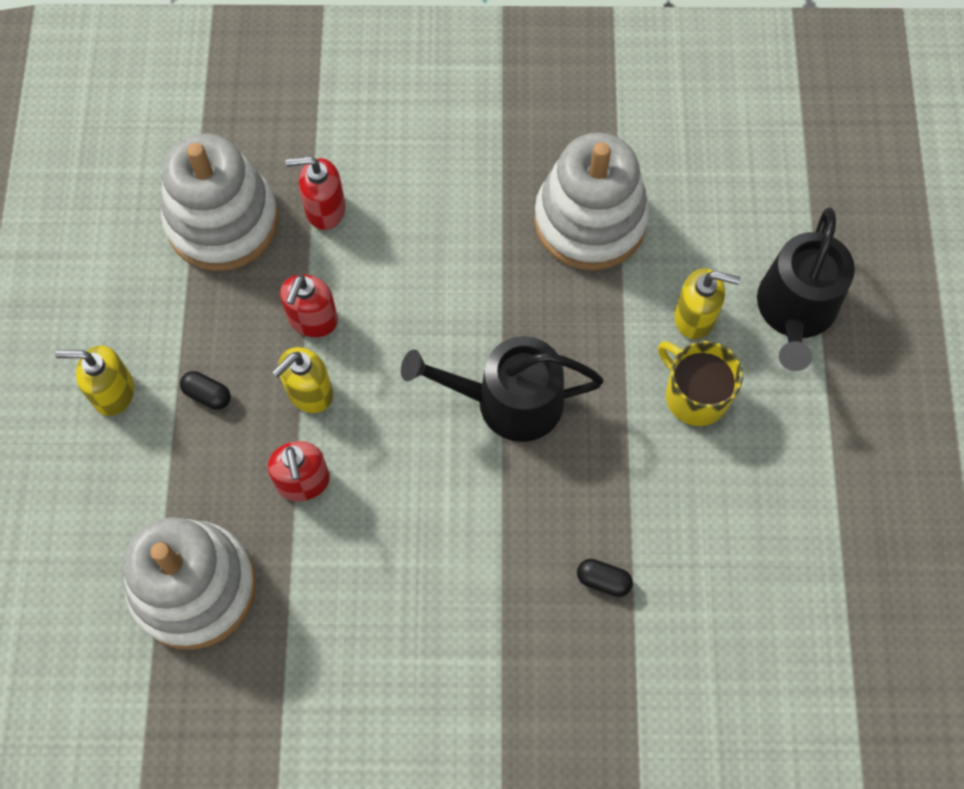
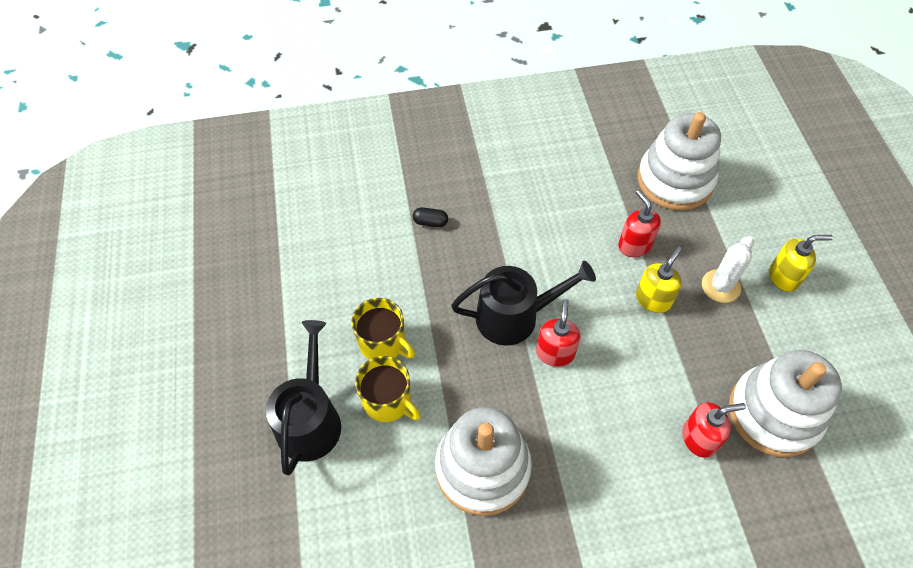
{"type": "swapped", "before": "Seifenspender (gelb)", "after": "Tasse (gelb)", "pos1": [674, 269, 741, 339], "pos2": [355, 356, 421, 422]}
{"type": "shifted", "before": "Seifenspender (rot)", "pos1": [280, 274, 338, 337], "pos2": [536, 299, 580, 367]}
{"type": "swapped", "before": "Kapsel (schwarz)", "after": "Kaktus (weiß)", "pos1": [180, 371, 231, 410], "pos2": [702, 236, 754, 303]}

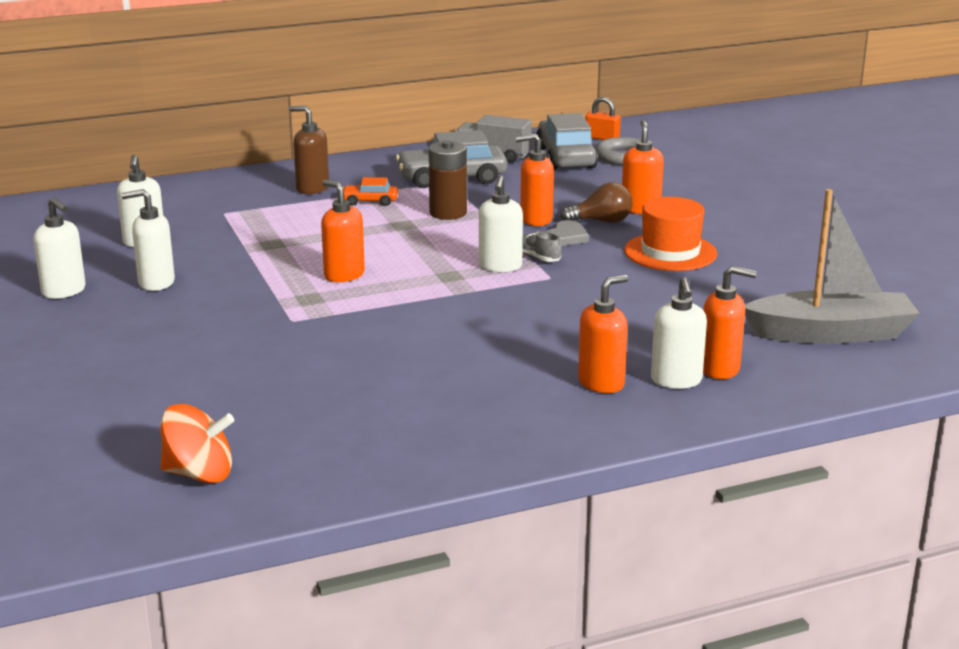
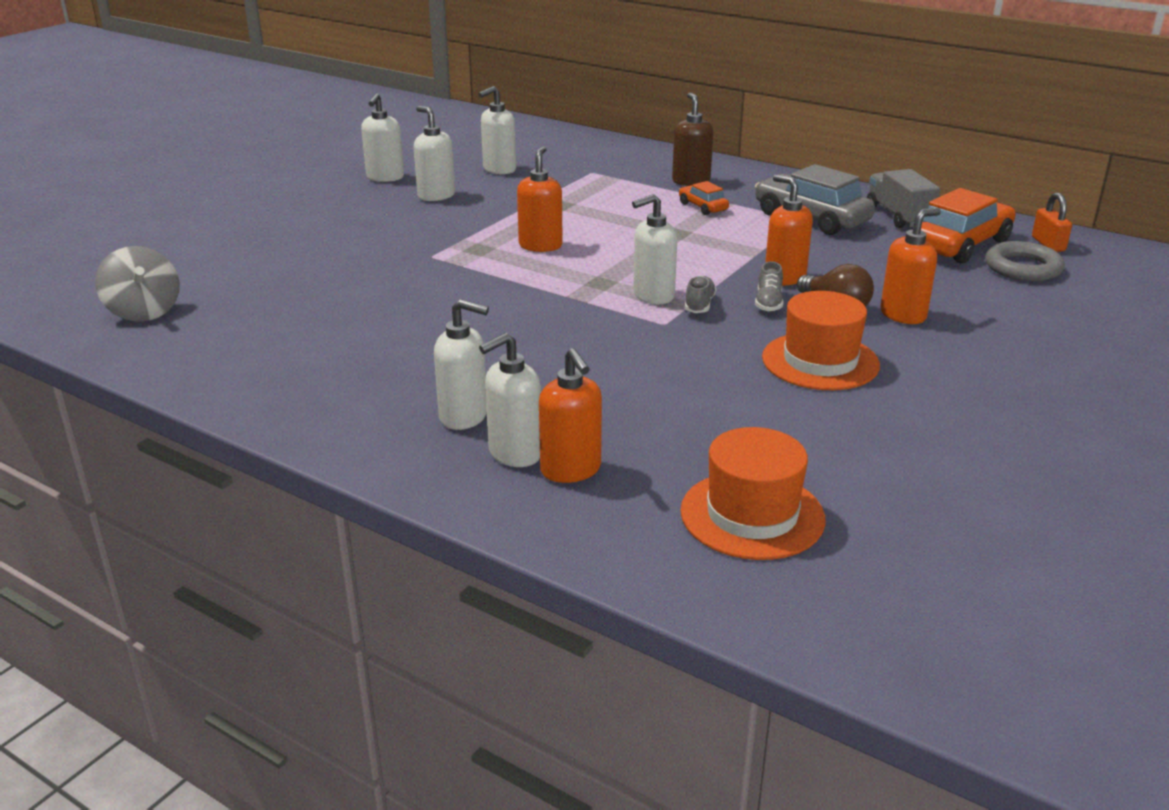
{"type": "repainted", "before": "Kreisel (orange)", "after": "Kreisel (grau)", "pos1": [161, 404, 234, 483], "pos2": [95, 246, 180, 322]}
{"type": "repainted", "before": "Seifenspender (orange)", "after": "Seifenspender (weiß)", "pos1": [578, 275, 628, 393], "pos2": [434, 299, 489, 430]}
{"type": "swapped", "before": "Boot (grau)", "after": "Hut (orange)", "pos1": [745, 189, 920, 344], "pos2": [680, 427, 826, 560]}
{"type": "swapped", "before": "Herz (grau)", "after": "Schuh (grau)", "pos1": [546, 220, 589, 246], "pos2": [755, 261, 784, 312]}
{"type": "repainted", "before": "Auto (grau)", "after": "Auto (orange)", "pos1": [536, 113, 598, 170], "pos2": [921, 188, 1016, 263]}
{"type": "gone", "before": "Batterie (braun)", "pos1": [428, 140, 467, 220]}

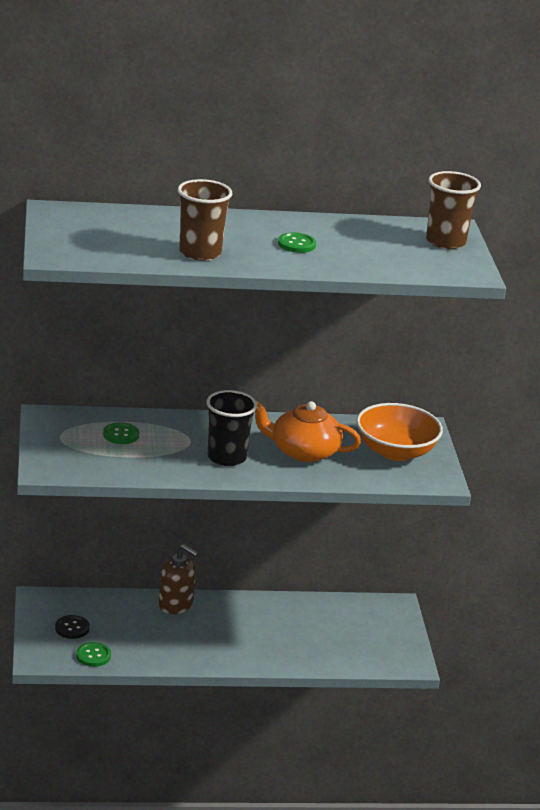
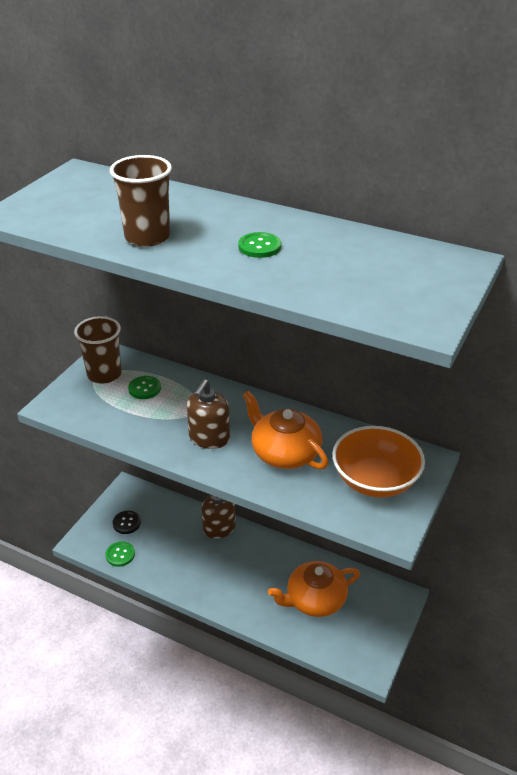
{"type": "shifted", "before": "Becher (braun)", "pos1": [426, 171, 481, 249], "pos2": [74, 316, 122, 384]}
{"type": "swapped", "before": "Becher (schwarz)", "after": "Seifenspender (braun)", "pos1": [206, 390, 257, 466], "pos2": [187, 379, 230, 449]}
{"type": "new", "after": "Teekanne (orange)", "pos2": [268, 561, 360, 617]}

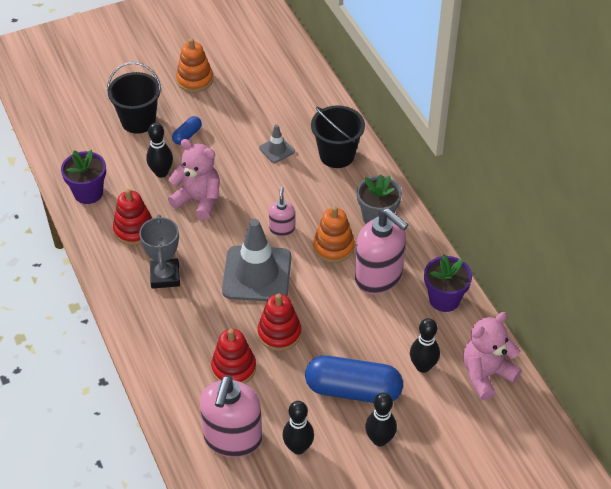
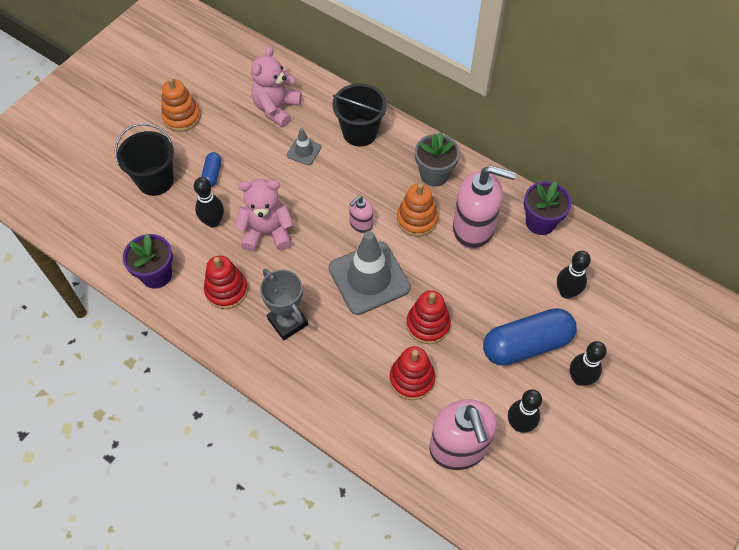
{"type": "shifted", "before": "Teddybär (rosa)", "pos1": [463, 312, 522, 400], "pos2": [251, 46, 302, 128]}
{"type": "rotated", "before": "Seifenspender (rosa)", "pos1": [269, 187, 295, 236], "pos2": [349, 196, 373, 233], "turn": -105}

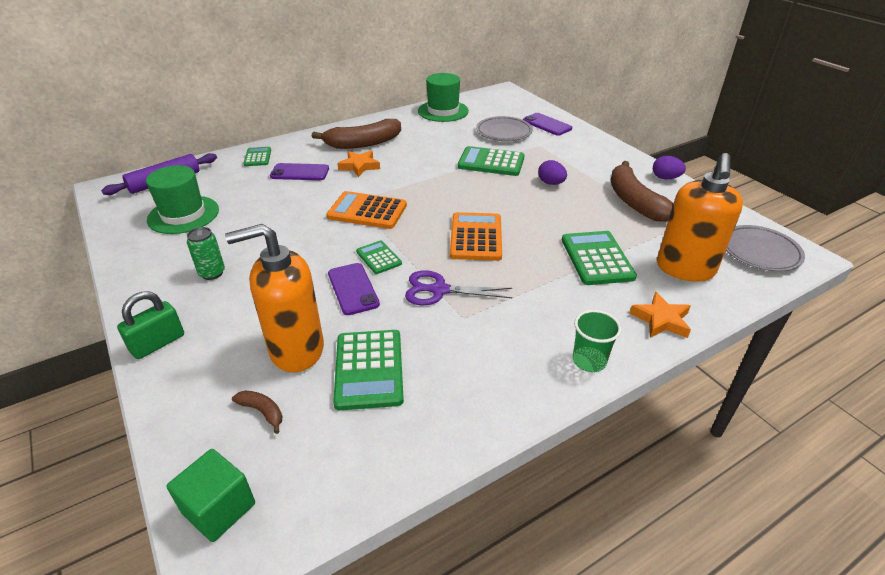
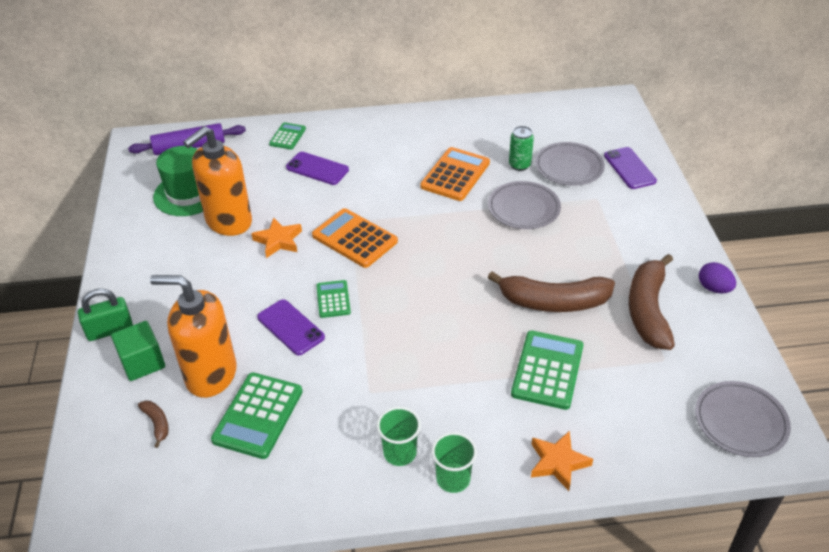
{"type": "shifted", "before": "Kubus (grün)", "pos1": [166, 449, 255, 542], "pos2": [111, 321, 165, 381]}
{"type": "shifted", "before": "Seifenspender (orange)", "pos1": [657, 153, 743, 282], "pos2": [183, 126, 252, 236]}
{"type": "shifted", "before": "Stern (orange)", "pos1": [337, 151, 380, 177], "pos2": [251, 218, 302, 258]}
{"type": "rotated", "before": "Handy (lila)", "pos1": [328, 263, 380, 315], "pos2": [257, 299, 325, 355], "turn": -45}
{"type": "new", "after": "Becher (grün)", "pos2": [377, 407, 421, 466]}
{"type": "shifted", "before": "Taschenrechner (orange)", "pos1": [450, 212, 502, 261], "pos2": [420, 147, 490, 201]}
{"type": "swapped", "before": "Taschenrechner (grün)", "after": "Teller (grau)", "pos1": [458, 146, 525, 176], "pos2": [488, 181, 561, 229]}
{"type": "shifted", "before": "Banane (braun)", "pos1": [312, 119, 401, 149], "pos2": [488, 271, 615, 312]}
{"type": "shifted", "before": "Dose (grün)", "pos1": [187, 227, 225, 280], "pos2": [509, 126, 534, 171]}
{"type": "gone", "before": "Schere (lila)", "pos1": [405, 270, 512, 305]}
{"type": "gone", "before": "Hut (grün)", "pos1": [418, 73, 469, 122]}
{"type": "gone", "before": "Ei (lila)", "pos1": [538, 160, 567, 185]}

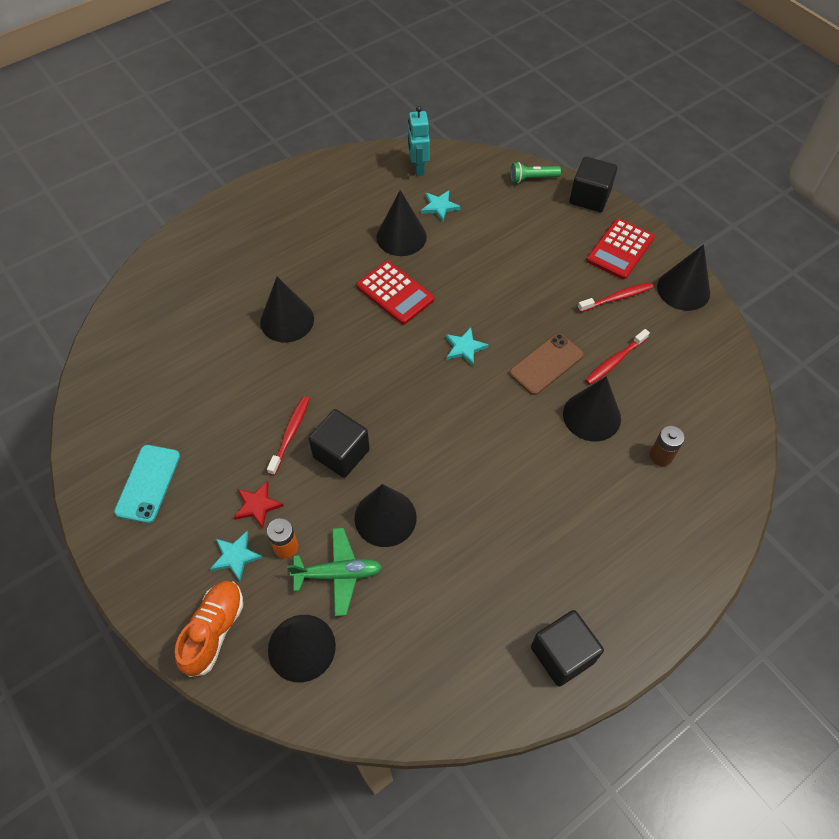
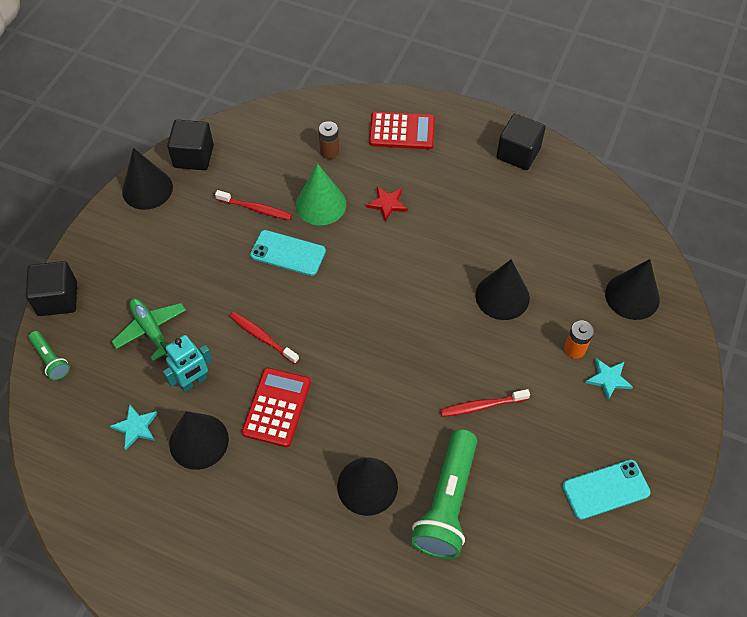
{"type": "shifted", "before": "Flugzeug (grün)", "pos1": [287, 528, 382, 616], "pos2": [111, 298, 186, 361]}
{"type": "shifted", "before": "Roboter (türkis)", "pos1": [408, 106, 430, 176], "pos2": [163, 335, 212, 392]}
{"type": "shifted", "before": "Kubus (schwarz)", "pos1": [309, 409, 370, 478], "pos2": [167, 120, 214, 170]}
{"type": "shifted", "before": "Zahnbürste (rot)", "pos1": [578, 282, 653, 312], "pos2": [230, 312, 299, 364]}
{"type": "repainted", "before": "Handy (braun)", "after": "Handy (türkis)", "pos1": [509, 333, 584, 395], "pos2": [250, 230, 326, 276]}
{"type": "repainted", "before": "Kegel (schwarz)", "after": "Kegel (grün)", "pos1": [563, 376, 621, 441], "pos2": [296, 164, 346, 225]}
{"type": "shifted", "before": "Stern (rot)", "pos1": [233, 481, 284, 528], "pos2": [366, 186, 408, 221]}
{"type": "shifted", "before": "Taschenrechner (rot)", "pos1": [587, 218, 655, 280], "pos2": [369, 112, 435, 149]}
{"type": "new", "after": "Taschenlampe (grün)", "pos2": [411, 429, 477, 559]}
{"type": "gone", "before": "Schuh (orange)", "pos1": [175, 581, 243, 677]}
{"type": "gone", "before": "Stern (türkis)", "pos1": [445, 327, 488, 366]}

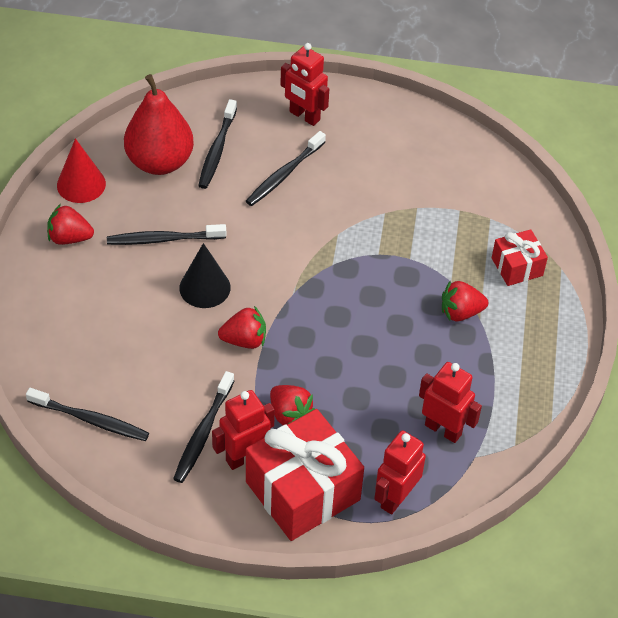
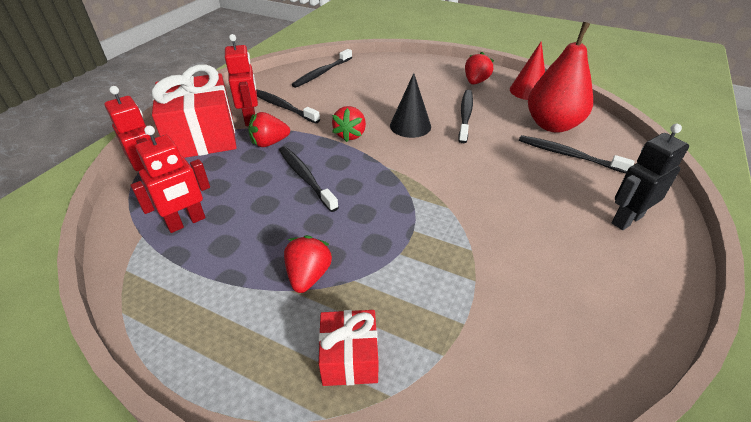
{"type": "shifted", "before": "Zahnbürste (schwarz)", "pos1": [246, 131, 326, 206], "pos2": [279, 146, 339, 212]}
{"type": "repainted", "before": "Roboter (rot)", "after": "Roboter (schwarz)", "pos1": [280, 43, 329, 126], "pos2": [612, 124, 689, 230]}

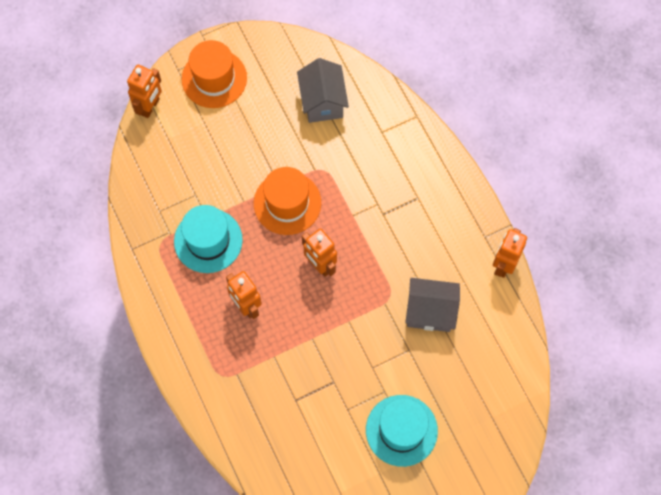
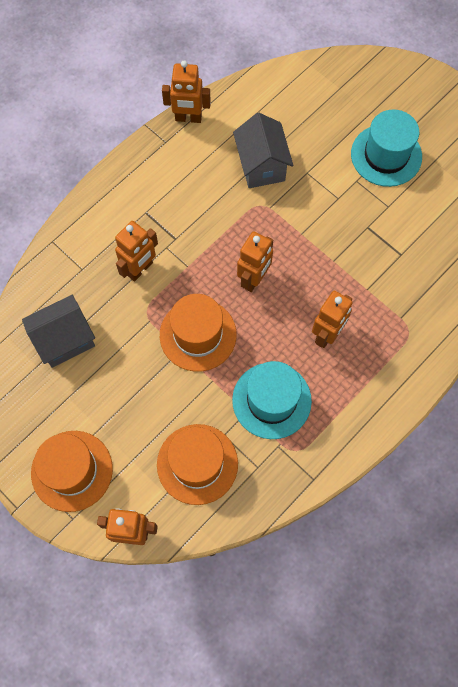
{"type": "new", "after": "Roboter (orange)", "pos2": [115, 221, 158, 282]}
{"type": "new", "after": "Hut (orange)", "pos2": [157, 424, 238, 505]}

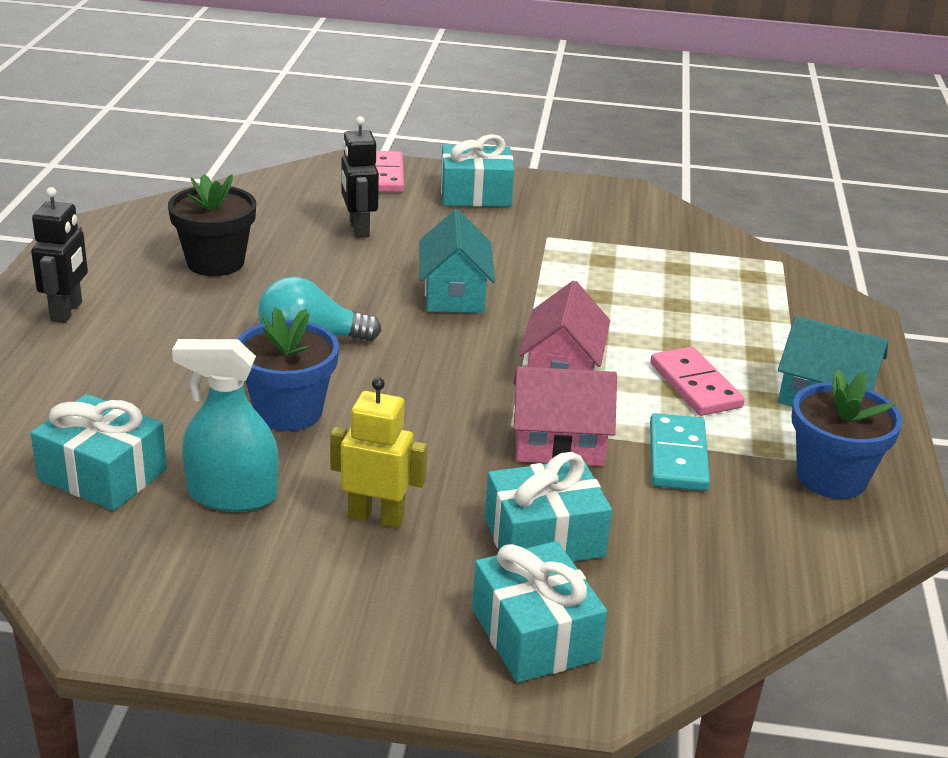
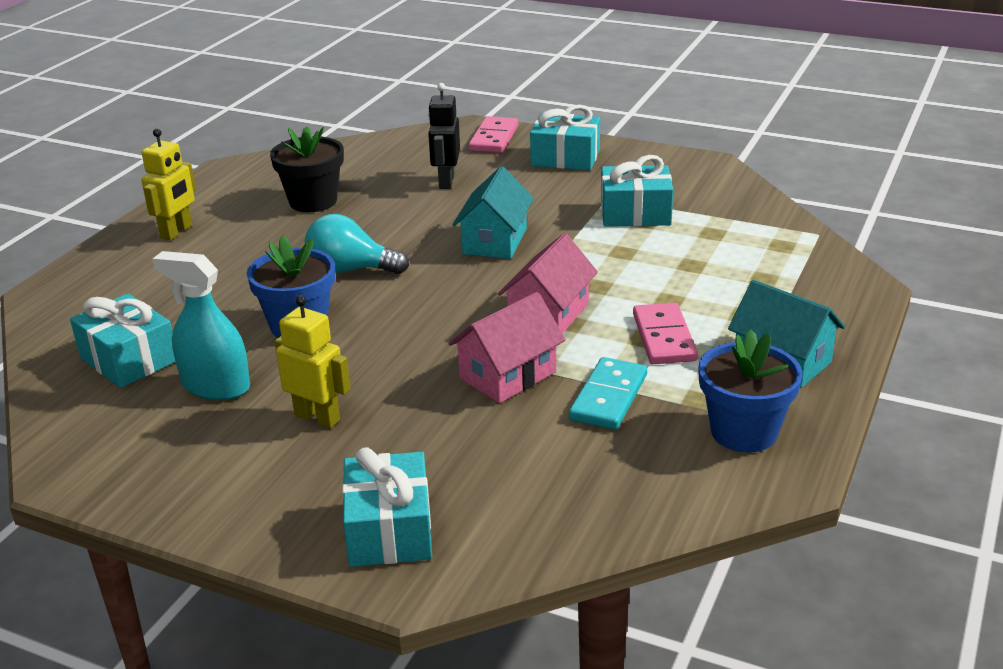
{"type": "repainted", "before": "Roboter (schwarz)", "after": "Roboter (gelb)", "pos1": [31, 187, 88, 323], "pos2": [141, 129, 196, 240]}
{"type": "rotated", "before": "Haus (rosa)", "pos1": [513, 367, 617, 466], "pos2": [449, 292, 565, 403], "turn": -60}
{"type": "shifted", "before": "Geschenk (türkis)", "pos1": [485, 452, 612, 562], "pos2": [601, 155, 673, 226]}

